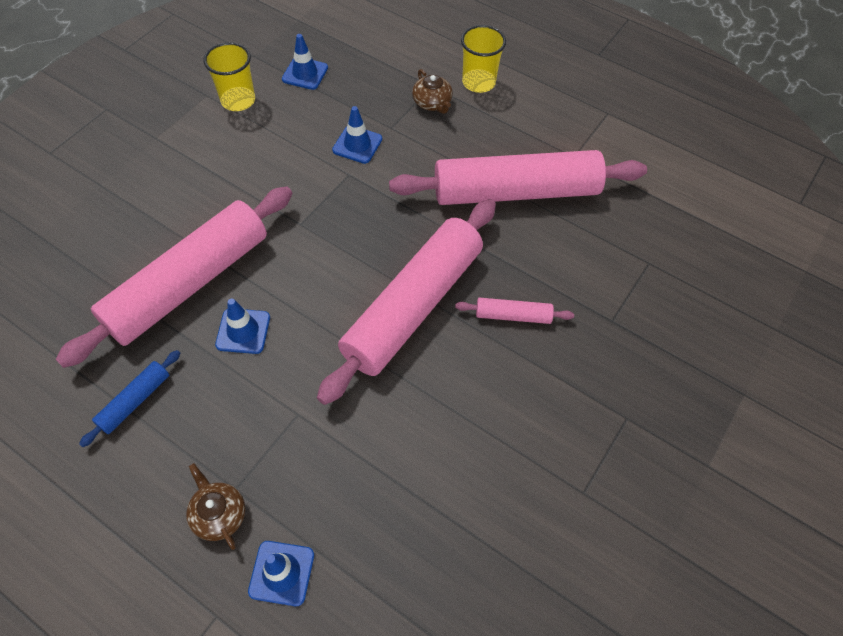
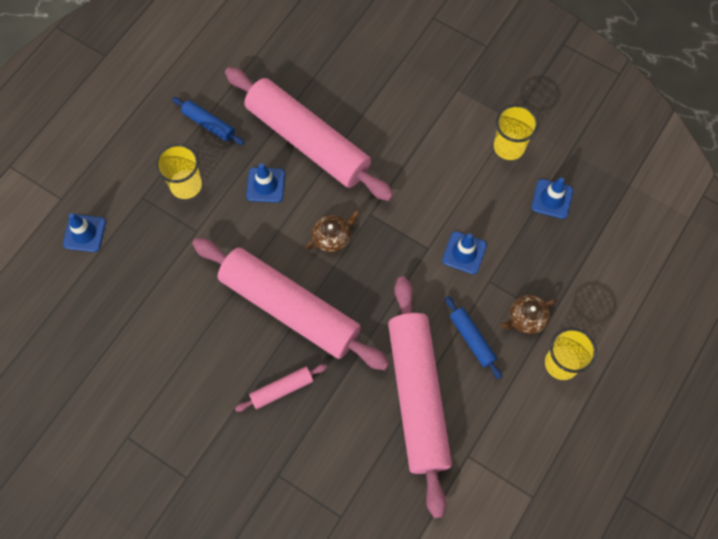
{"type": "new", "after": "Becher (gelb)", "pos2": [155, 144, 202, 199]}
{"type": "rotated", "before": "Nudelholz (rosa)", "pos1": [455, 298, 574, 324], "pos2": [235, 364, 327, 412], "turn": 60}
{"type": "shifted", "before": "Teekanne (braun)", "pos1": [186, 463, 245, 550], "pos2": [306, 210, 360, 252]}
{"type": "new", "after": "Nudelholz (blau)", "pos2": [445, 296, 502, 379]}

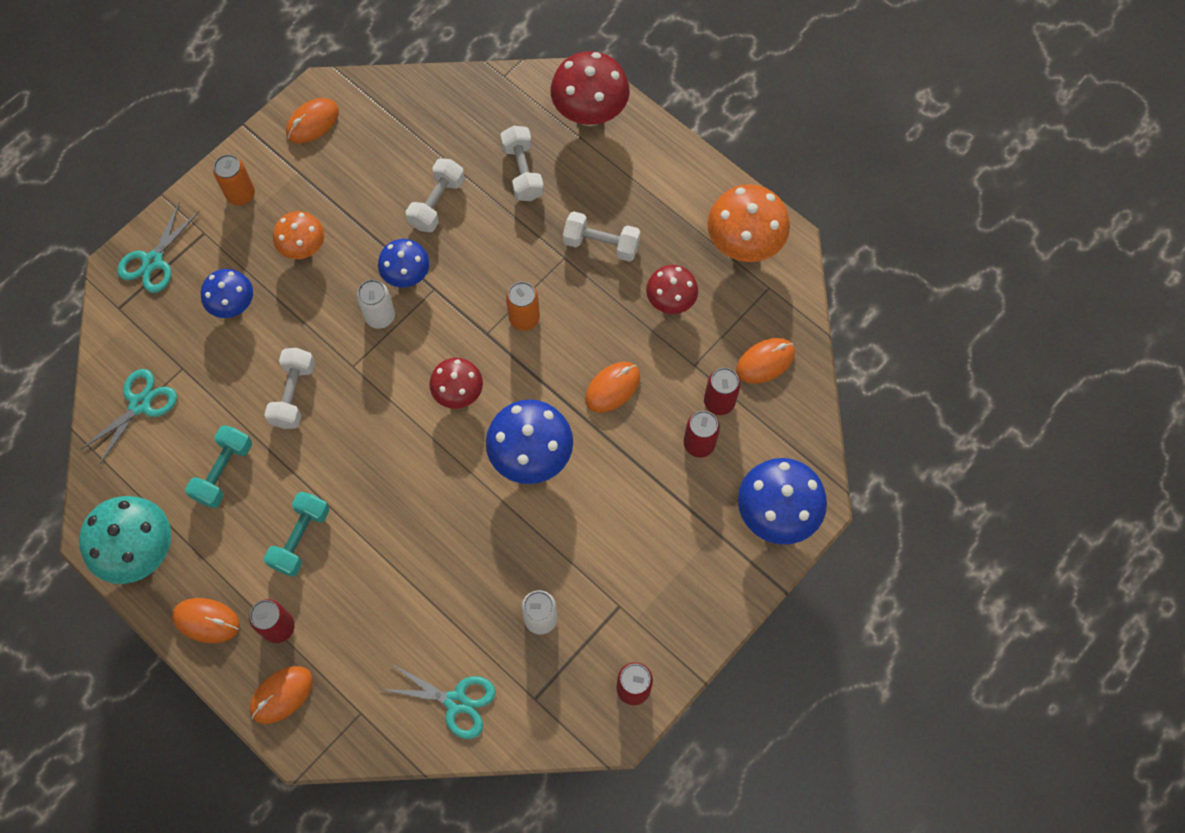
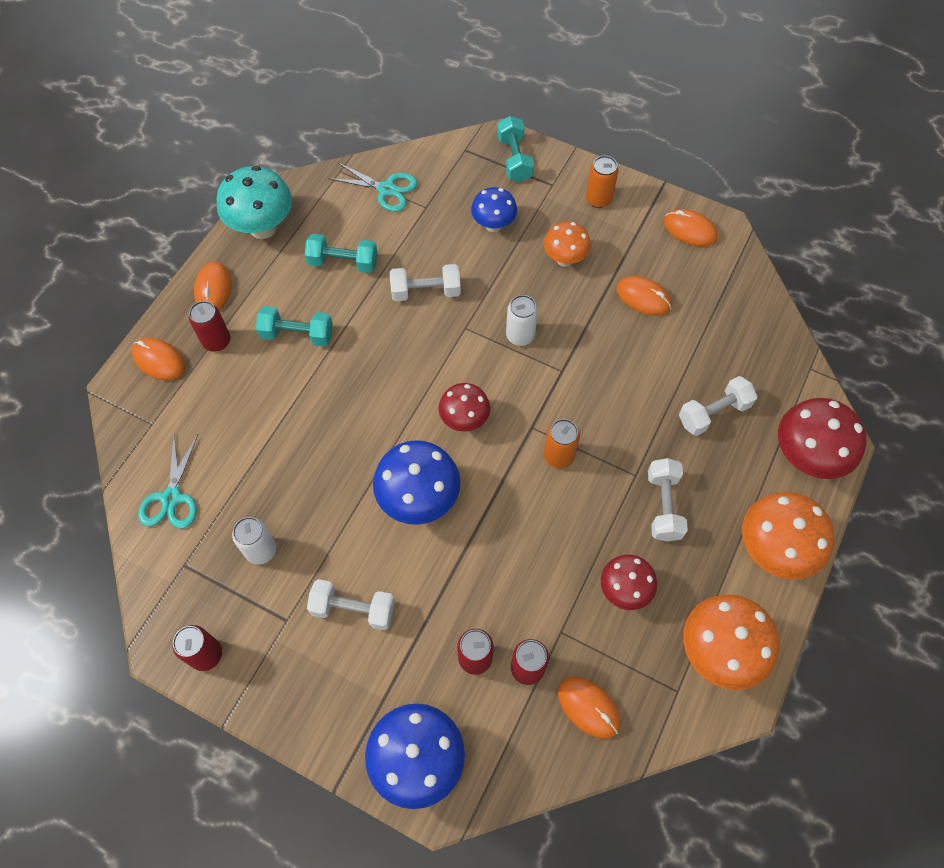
{"type": "shifted", "before": "Hantel (weiß)", "pos1": [406, 158, 465, 232], "pos2": [307, 579, 395, 630]}
{"type": "swapped", "before": "Schere (türkis)", "after": "Hantel (türkis)", "pos1": [117, 203, 200, 293], "pos2": [497, 116, 534, 182]}
{"type": "shifted", "before": "Computermaus (orange)", "pos1": [585, 362, 640, 413], "pos2": [616, 276, 672, 316]}
{"type": "new", "after": "Pilz (orange)", "pos2": [742, 492, 834, 580]}
{"type": "gone", "before": "Pilz (blau)", "pos1": [378, 239, 430, 288]}

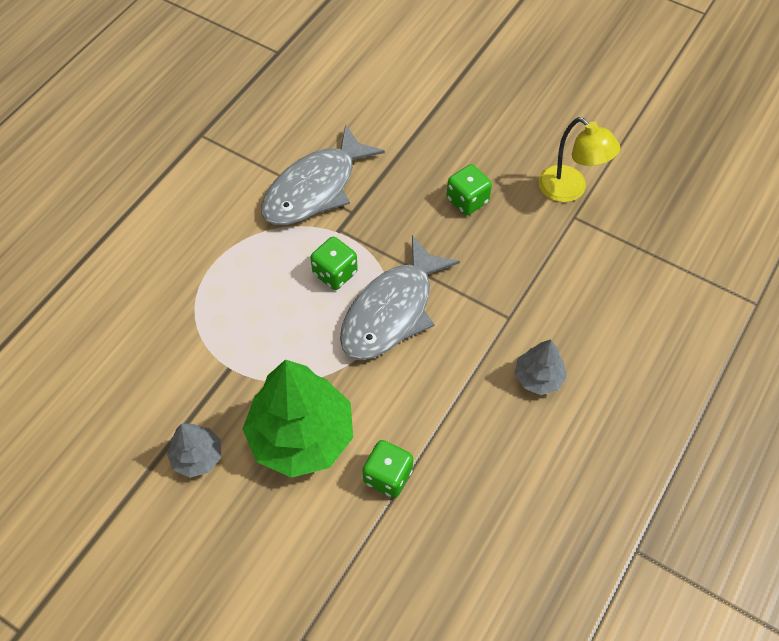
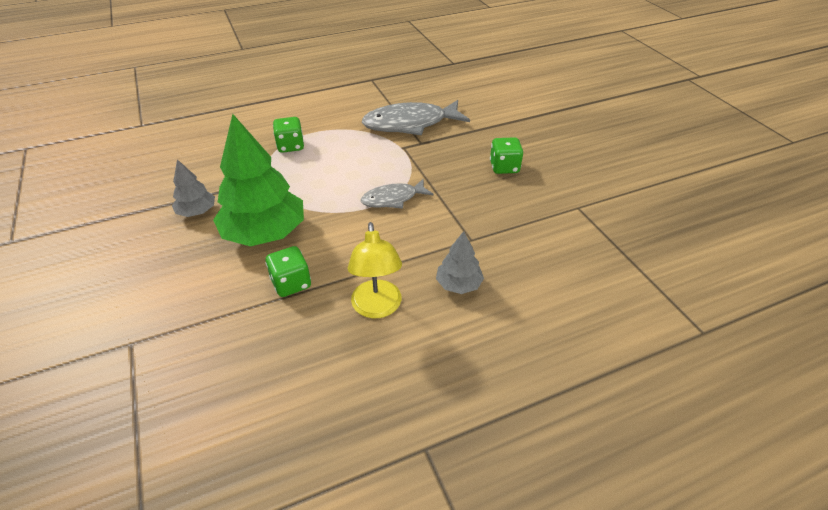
{"type": "shifted", "before": "Spielwürfel (grün)", "pos1": [310, 237, 358, 290], "pos2": [273, 117, 304, 153]}
{"type": "shifted", "before": "Lampe (gelb)", "pos1": [538, 117, 620, 202], "pos2": [348, 222, 402, 318]}
{"type": "scaled", "before": "Fisch (grau)", "pos1": [340, 235, 460, 360], "pos2": [361, 179, 434, 209], "scale": 0.57}

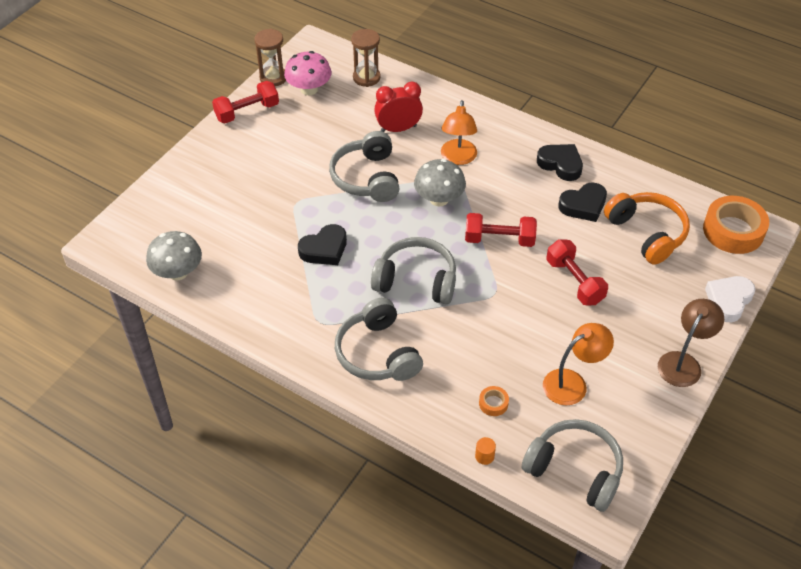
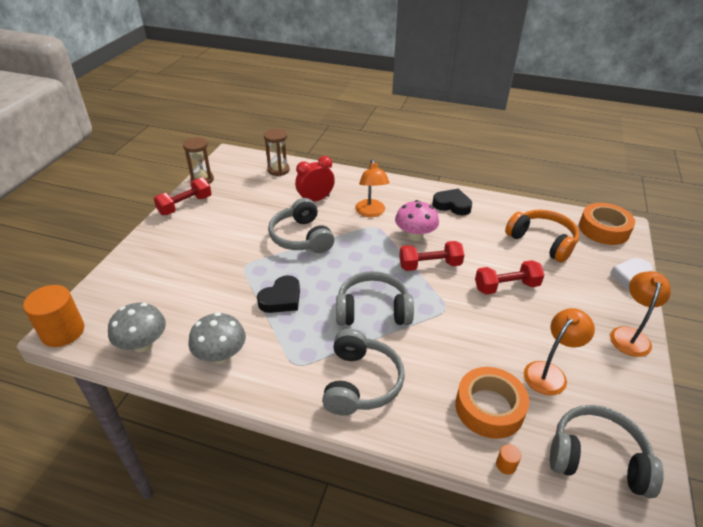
{"type": "new", "after": "Vollzylinder (orange)", "pos2": [23, 285, 84, 347]}
{"type": "shifted", "before": "Pilz (grau)", "pos1": [414, 159, 466, 206], "pos2": [188, 312, 246, 364]}
{"type": "rotated", "before": "Kopfhörer (grau)", "pos1": [335, 297, 423, 381], "pos2": [322, 329, 405, 416], "turn": -135}
{"type": "shifted", "before": "Pilz (rosa)", "pos1": [284, 51, 331, 95], "pos2": [395, 200, 439, 241]}
{"type": "scaled", "before": "Klebeband (orange)", "pos1": [479, 386, 509, 416], "pos2": [455, 367, 529, 439], "scale": 2.32}
{"type": "rotated", "before": "Hantel (rot)", "pos1": [546, 239, 608, 305], "pos2": [475, 260, 544, 295], "turn": -60}
{"type": "repainted", "before": "Lampe (braun)", "after": "Lampe (orange)", "pos1": [658, 299, 724, 387], "pos2": [610, 271, 671, 357]}
{"type": "gone", "before": "Herz (schwarz)", "pos1": [558, 183, 607, 222]}

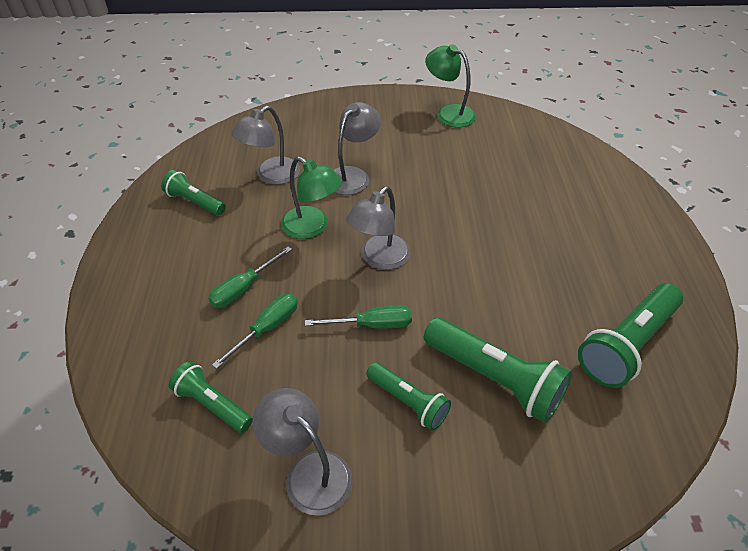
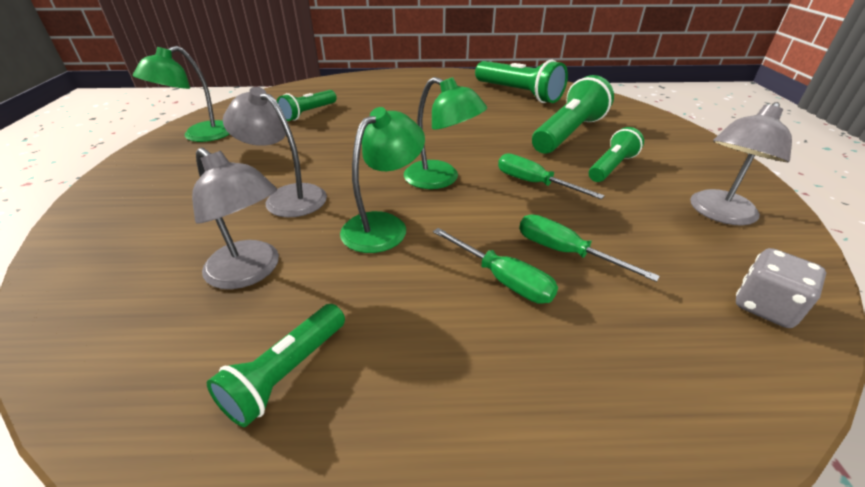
{"type": "shifted", "before": "Taschenlampe (grün)", "pos1": [169, 361, 253, 433], "pos2": [277, 90, 337, 121]}
{"type": "repainted", "before": "Lampe (grau)", "after": "Lampe (grün)", "pos1": [346, 186, 411, 270], "pos2": [404, 77, 487, 189]}
{"type": "rotated", "before": "Schraubenzieher (grün)", "pos1": [305, 305, 412, 329], "pos2": [498, 153, 605, 199], "turn": -45}
{"type": "new", "after": "Spielwürfel (grau)", "pos2": [736, 248, 826, 328]}

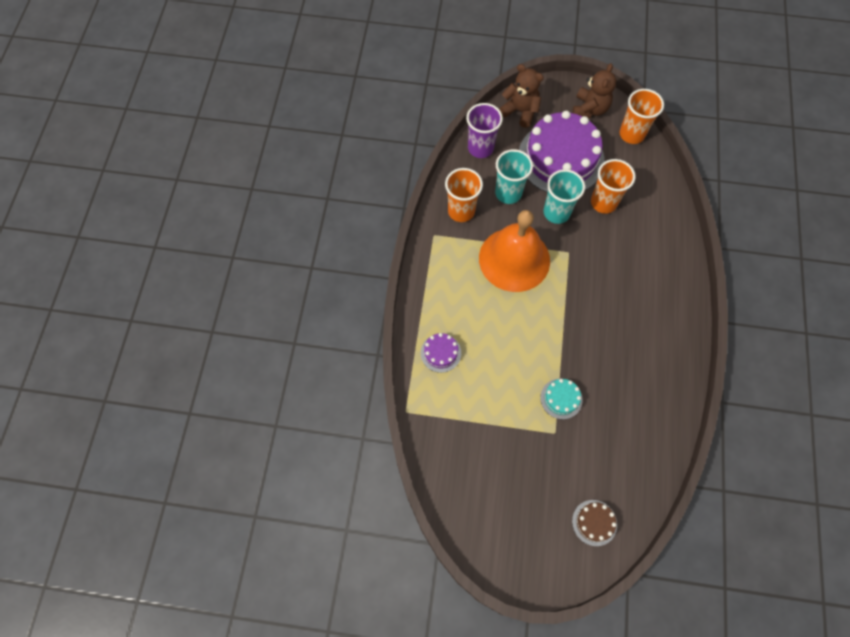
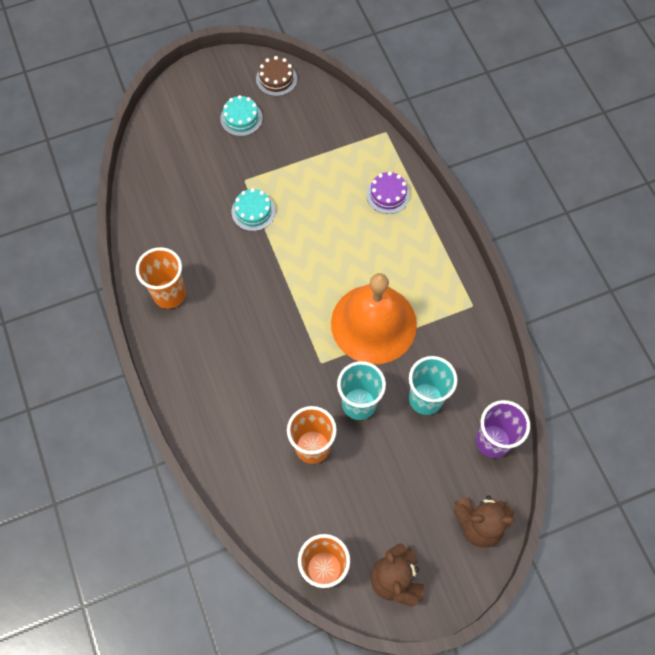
{"type": "shifted", "before": "Becher (orange)", "pos1": [445, 168, 483, 222], "pos2": [136, 247, 186, 309]}
{"type": "new", "after": "Kuchen (türkis)", "pos2": [220, 95, 263, 136]}
{"type": "shifted", "before": "Kuchen (braun)", "pos1": [572, 500, 617, 546], "pos2": [256, 56, 297, 96]}
{"type": "gone", "before": "Kuchen (lila)", "pos1": [519, 111, 604, 193]}

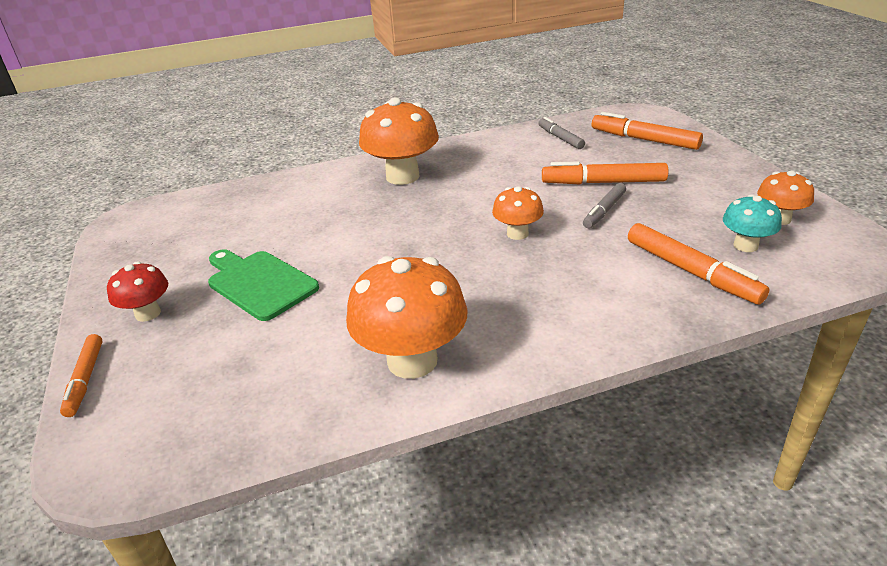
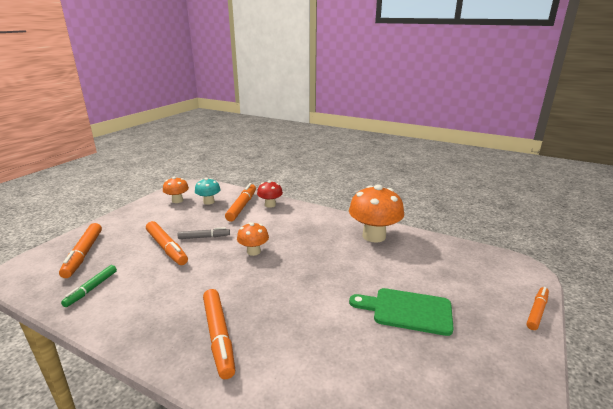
{"type": "repainted", "before": "Filzstift (grau)", "after": "Filzstift (grün)", "pos1": [538, 117, 585, 149], "pos2": [61, 265, 117, 307]}
{"type": "swapped", "before": "Pilz (orange)", "after": "Filzstift (orange)", "pos1": [359, 97, 439, 185], "pos2": [203, 289, 235, 379]}
{"type": "shifted", "before": "Pilz (rot)", "pos1": [107, 262, 168, 322], "pos2": [257, 180, 283, 208]}
{"type": "rotated", "before": "Schneidebrett (grün)", "pos1": [208, 249, 319, 321], "pos2": [349, 288, 454, 336], "turn": 105}

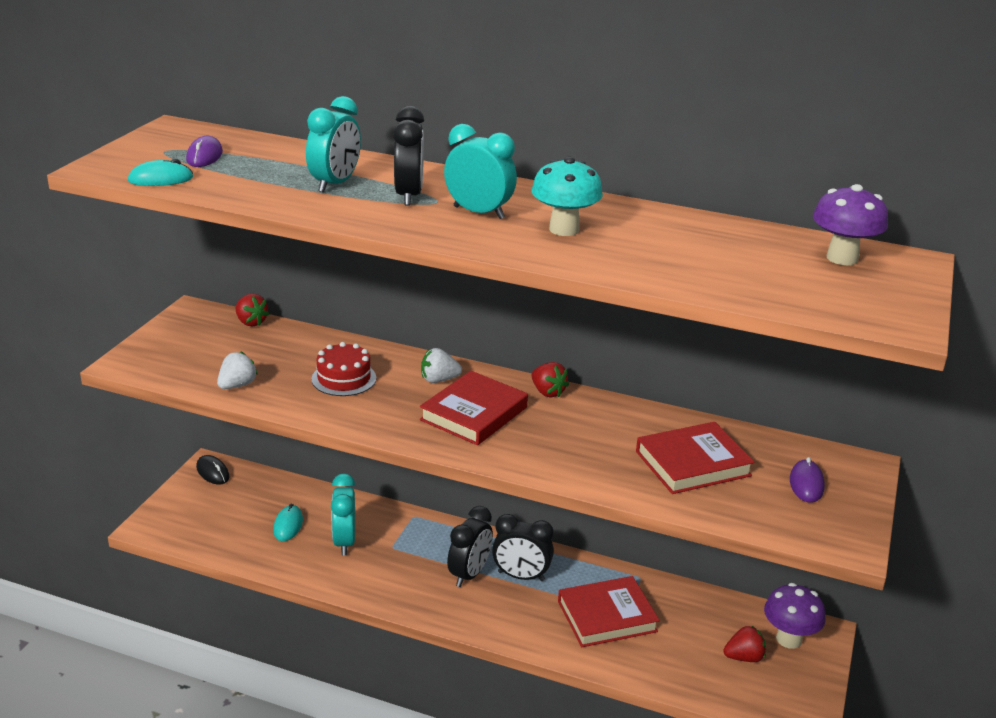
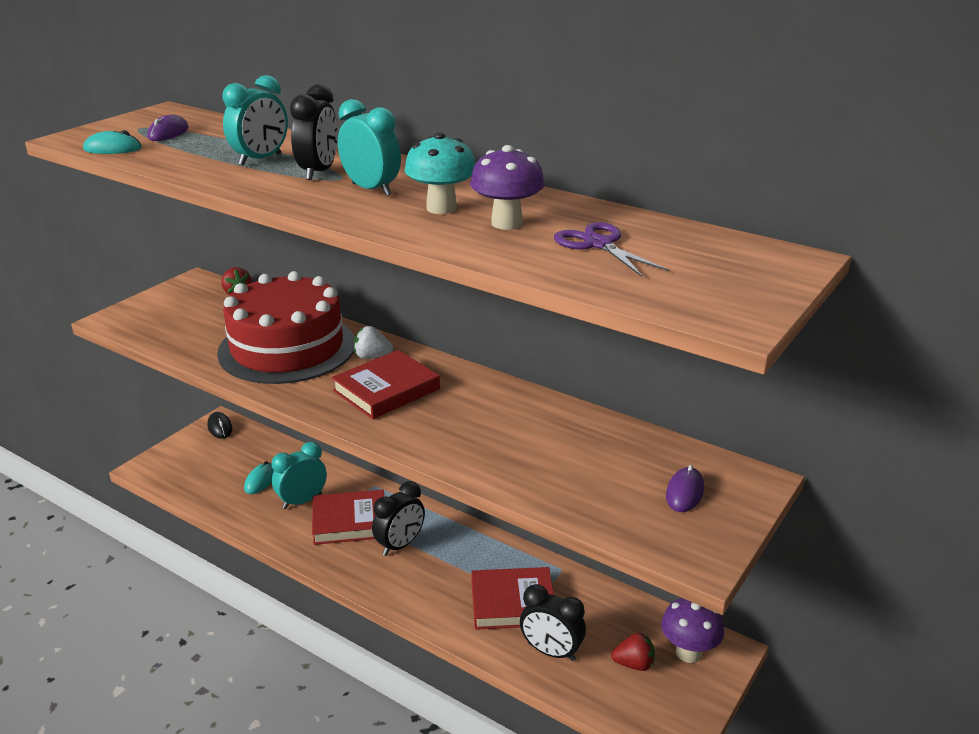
{"type": "scaled", "before": "Kuchen (rot)", "pos1": [312, 342, 376, 396], "pos2": [217, 271, 355, 384], "scale": 2.27}
{"type": "rotated", "before": "Wecker (türkis)", "pos1": [331, 473, 355, 555], "pos2": [272, 442, 327, 509], "turn": 45}
{"type": "shifted", "before": "Buch (rot)", "pos1": [636, 422, 755, 494], "pos2": [312, 489, 384, 545]}
{"type": "shifted", "before": "Pilz (lila)", "pos1": [813, 184, 888, 265], "pos2": [470, 145, 545, 230]}
{"type": "shifted", "before": "Wecker (schwarz)", "pos1": [492, 514, 554, 581], "pos2": [520, 584, 586, 661]}
{"type": "new", "after": "Schere (lila)", "pos2": [554, 222, 669, 277]}
{"type": "gone", "before": "Erdbeere (weiß)", "pos1": [217, 351, 258, 389]}
{"type": "gone", "before": "Erdbeere (rot)", "pos1": [532, 362, 569, 398]}

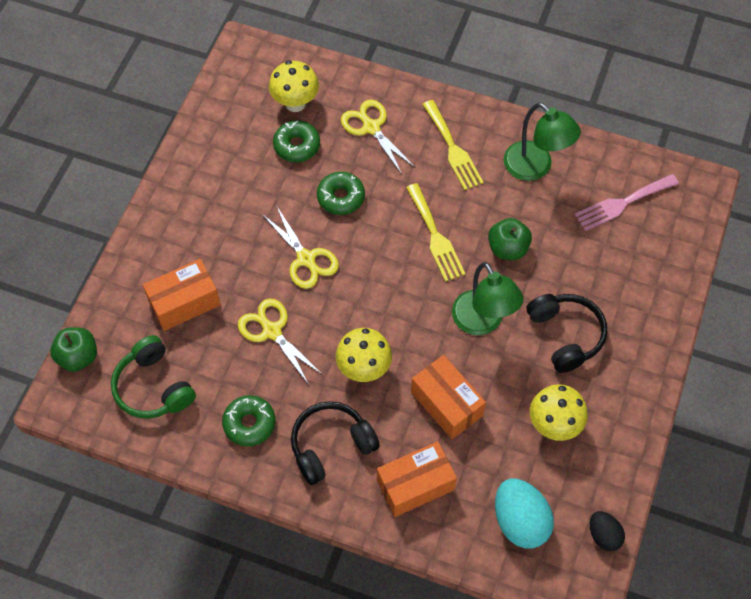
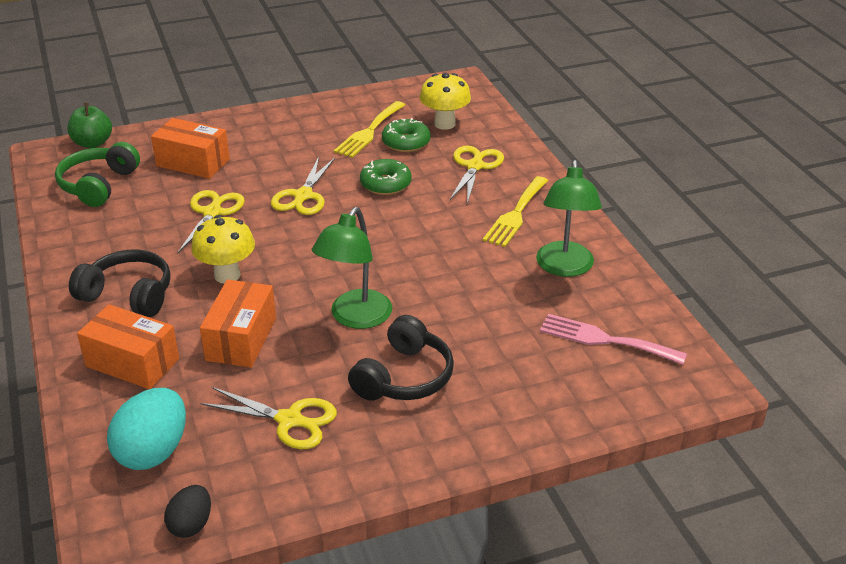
{"type": "swapped", "before": "Pilz (gelb)", "after": "Schere (gelb)", "pos1": [530, 384, 588, 441], "pos2": [201, 387, 337, 449]}
{"type": "shifted", "before": "Gabel (gelb)", "pos1": [406, 183, 465, 282], "pos2": [334, 101, 405, 158]}
{"type": "gone", "before": "Donut (grün)", "pos1": [222, 395, 276, 447]}
{"type": "gone", "before": "Apfel (grün)", "pos1": [488, 218, 532, 260]}

